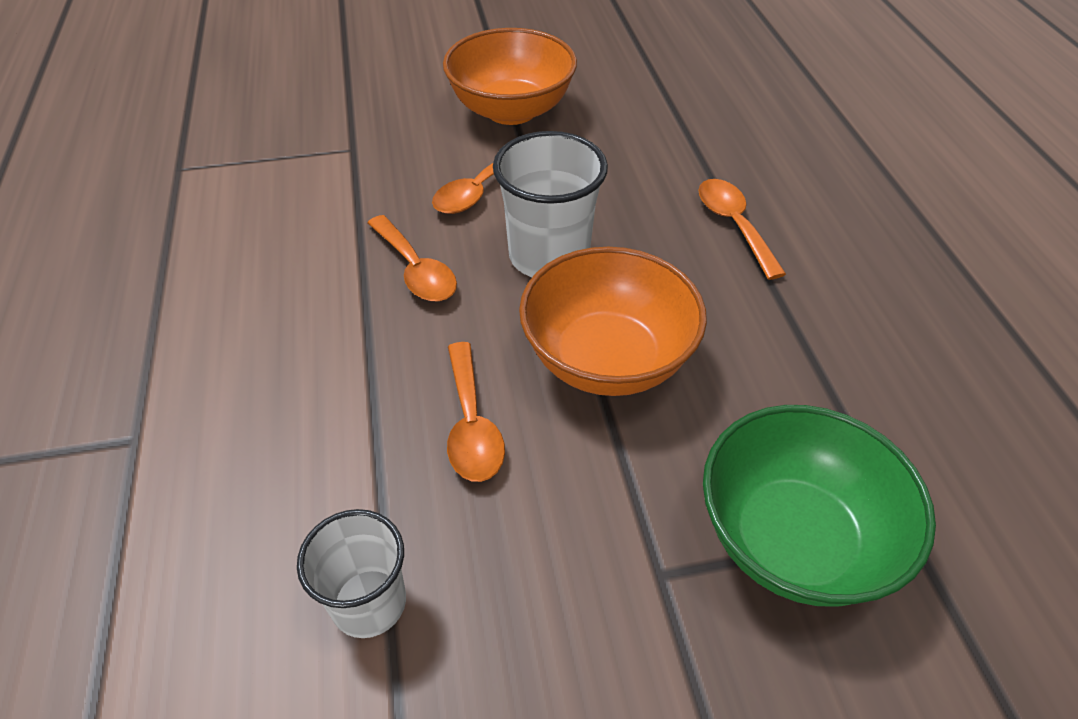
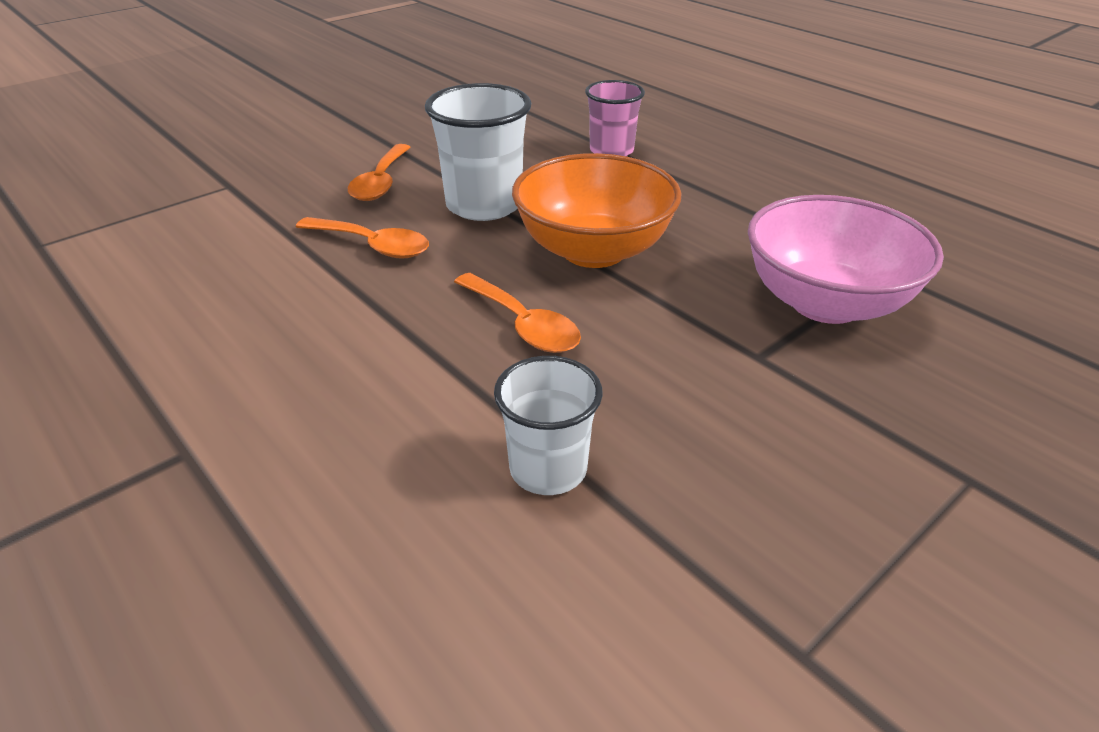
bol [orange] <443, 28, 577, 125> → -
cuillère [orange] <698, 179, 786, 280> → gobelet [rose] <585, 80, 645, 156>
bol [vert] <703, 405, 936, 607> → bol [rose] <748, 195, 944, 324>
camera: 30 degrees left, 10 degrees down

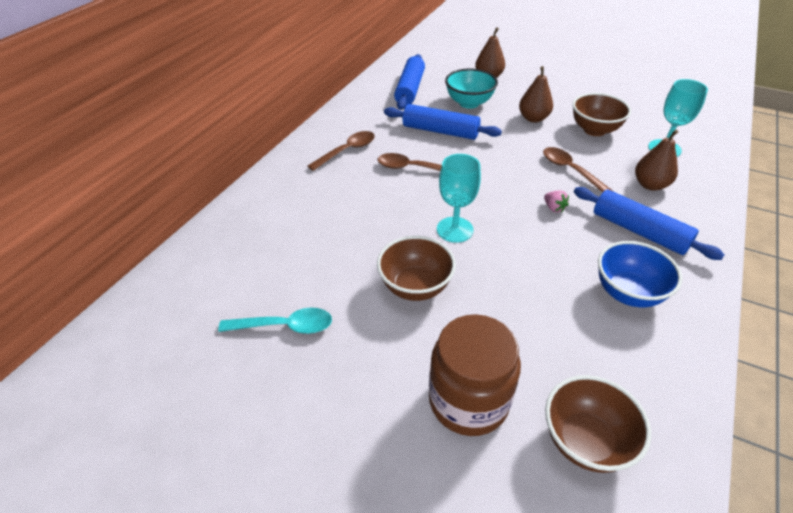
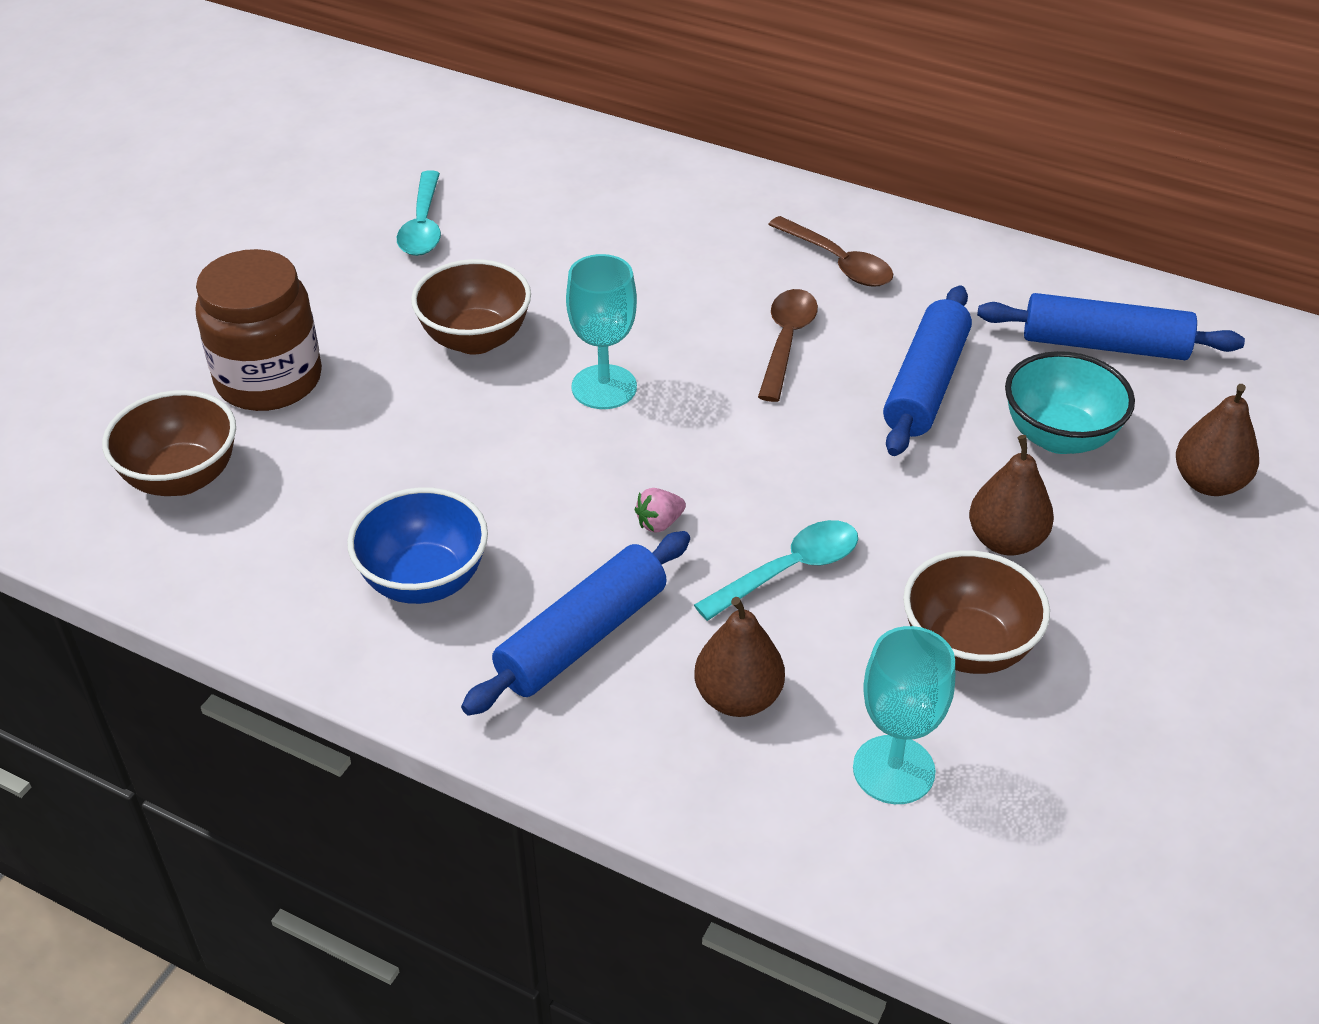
cuillère [marron] <543, 147, 613, 193> → cuillère [turquoise] <694, 520, 858, 621>
camera: 90 degrees right, 0 degrees up

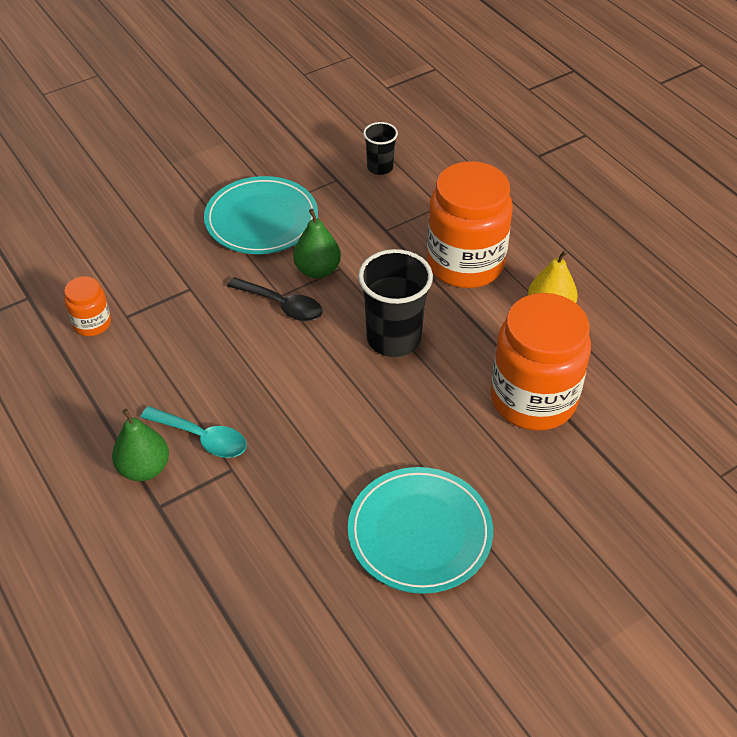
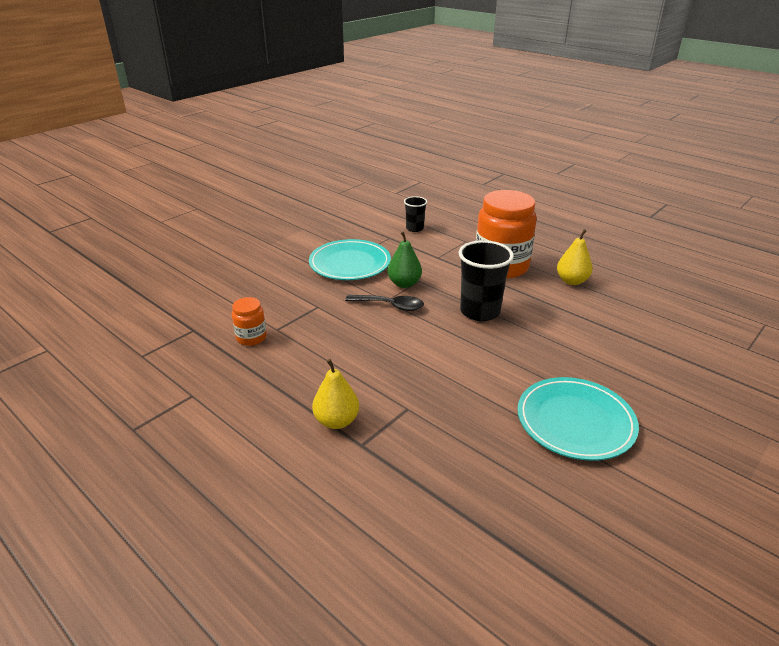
poire [vert] <112, 409, 169, 481> → poire [jaune] <312, 359, 359, 429>
cuillère [turquoise] <140, 406, 247, 458> → -
bocal [orange] <491, 293, 591, 431> → -
camera: 15 degrees left, 15 degrees down

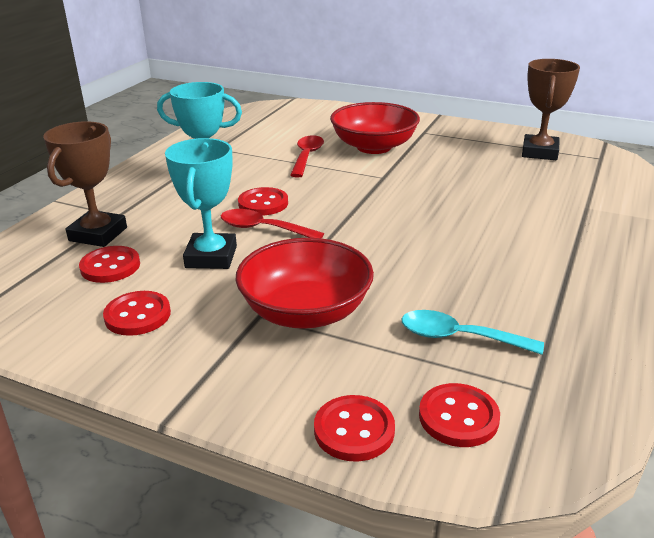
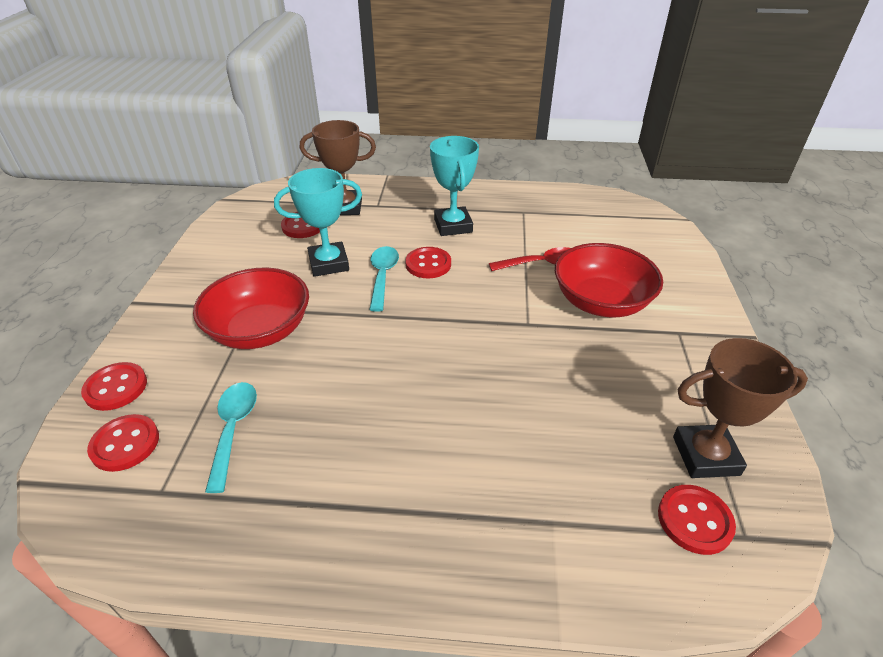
bouton [rouge] <103, 291, 171, 336> → bouton [rouge] <658, 485, 736, 555>, move
cuillère [rouge] <221, 209, 324, 238> → cuillère [turquoise] <369, 246, 399, 312>
camera: 70 degrees right, 10 degrees up

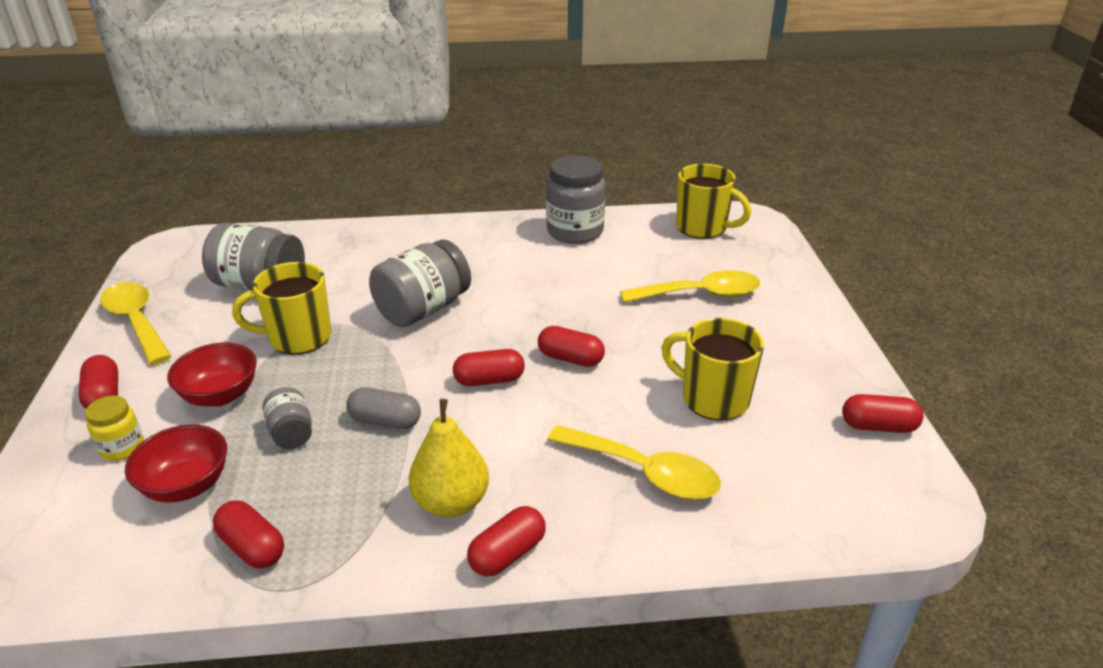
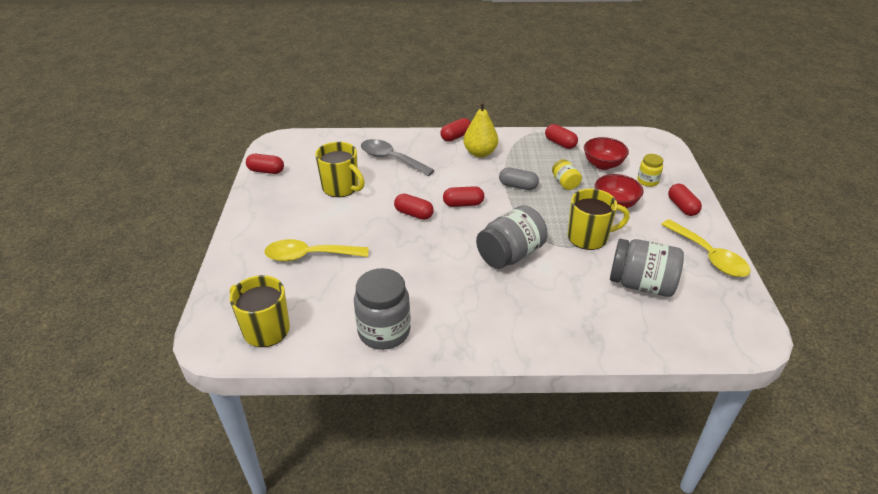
bocal [gris] <262, 387, 312, 449> → bocal [jaune] <552, 159, 582, 190>
cuillère [jaune] <547, 425, 721, 500> → cuillère [gris] <361, 139, 435, 176>
camera: 175 degrees left, 5 degrees up

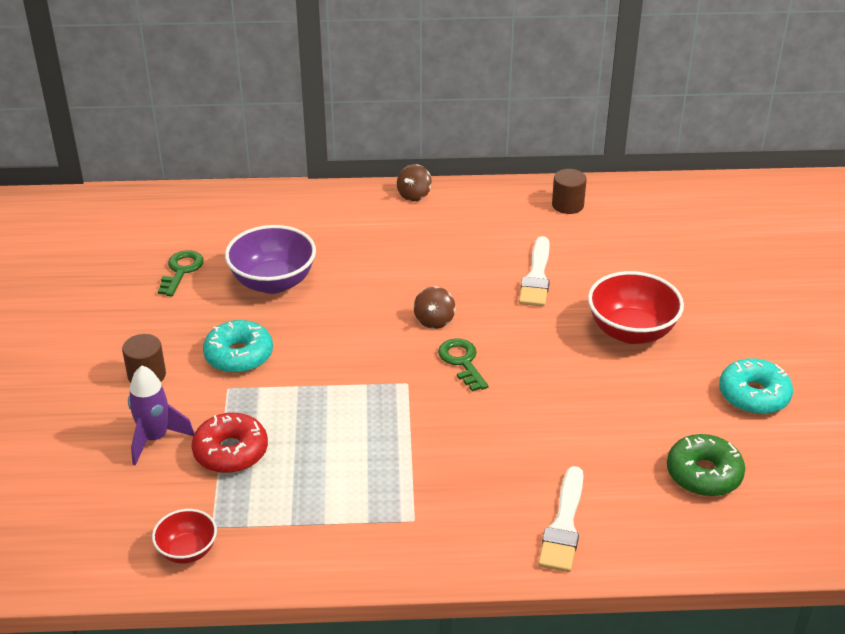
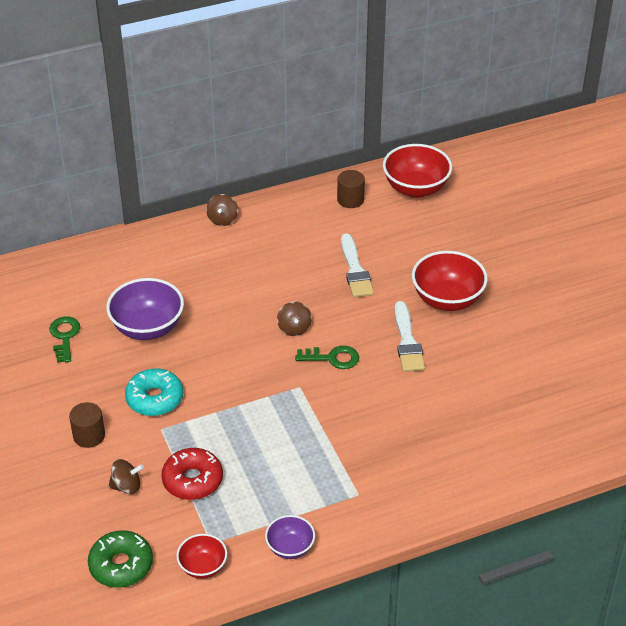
fusée [violet] <128, 365, 195, 466> → toupie [marron] <108, 459, 144, 494>
clé [vert] <438, 338, 488, 392> → clé [vert] <295, 346, 359, 369>, 135 degrees clockwise
pinceau [blanc] <538, 466, 584, 572> → pinceau [blanc] <394, 301, 425, 372>, move
beignet [vert] <667, 434, 745, 497> → beignet [vert] <88, 530, 153, 588>, move
beignet [turquoise] <719, 358, 793, 414> → -
- → bol [violet] <265, 515, 315, 559>
- → bol [rouge] <383, 144, 452, 198>
camera: 20 degrees left, 5 degrees up

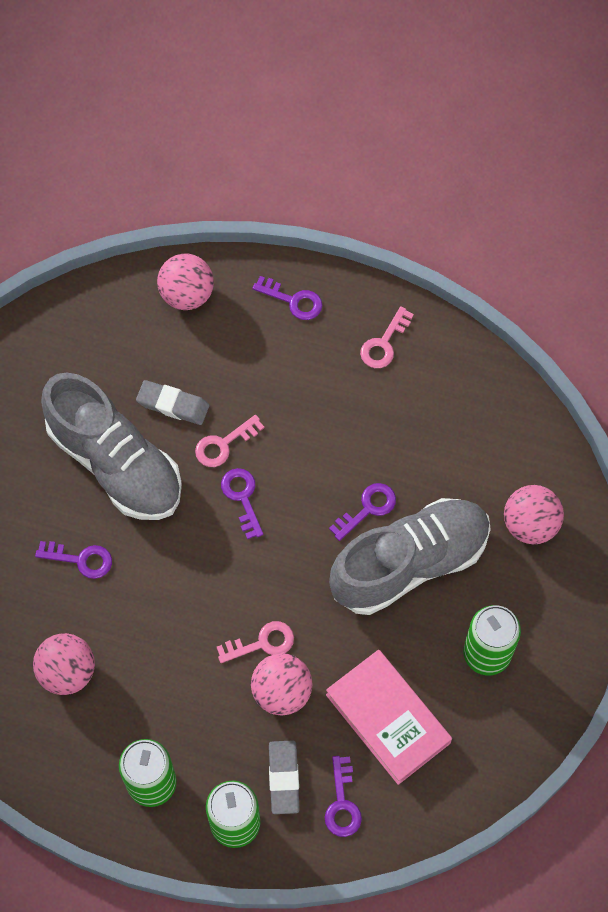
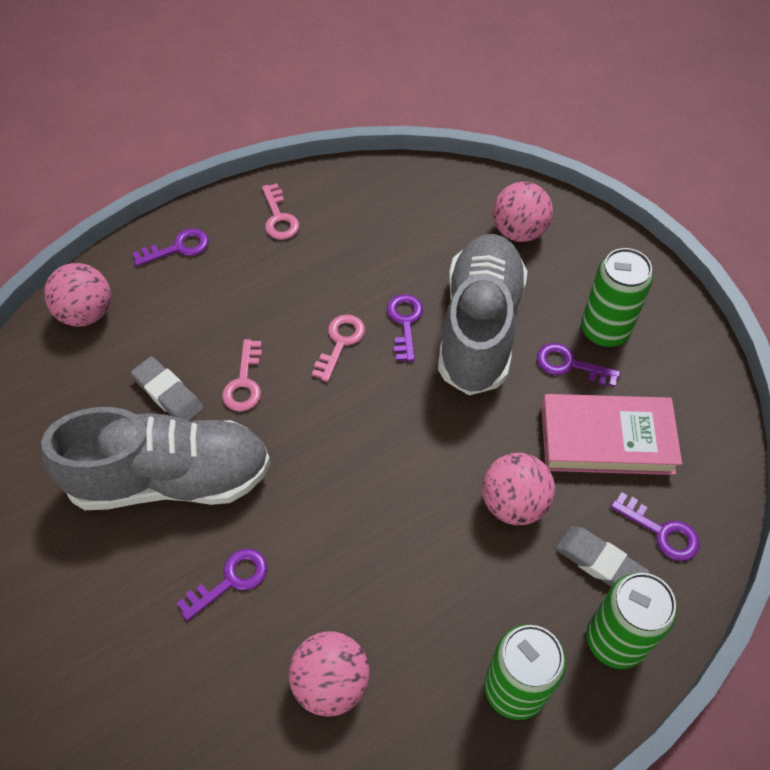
gomme [gris] <136, 380, 209, 425> → gomme [gris] <131, 357, 204, 421>, 75 degrees clockwise
clé [rose] <217, 621, 294, 663> → clé [rose] <312, 314, 365, 382>, move
clé [violet] <221, 468, 263, 539> → clé [violet] <537, 343, 621, 387>, move
camera: 50 degrees left, 10 degrees down

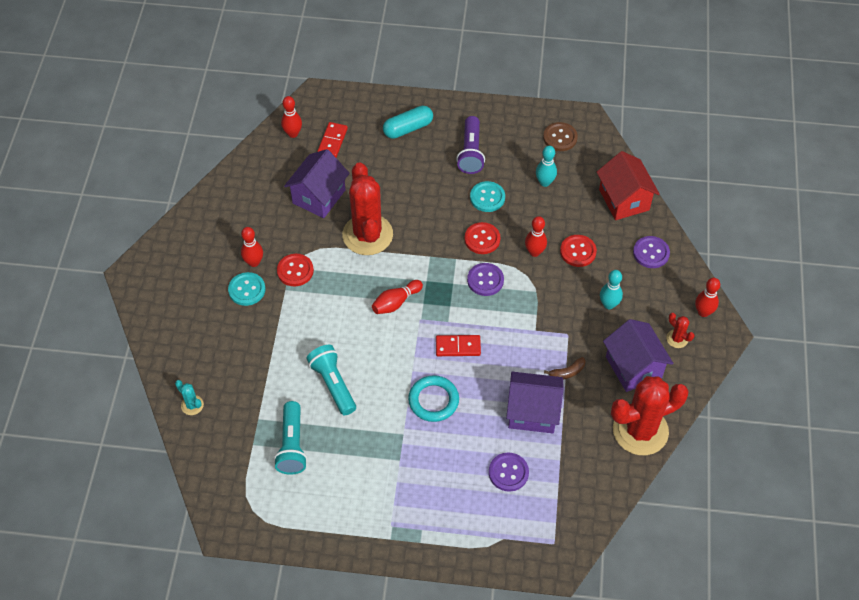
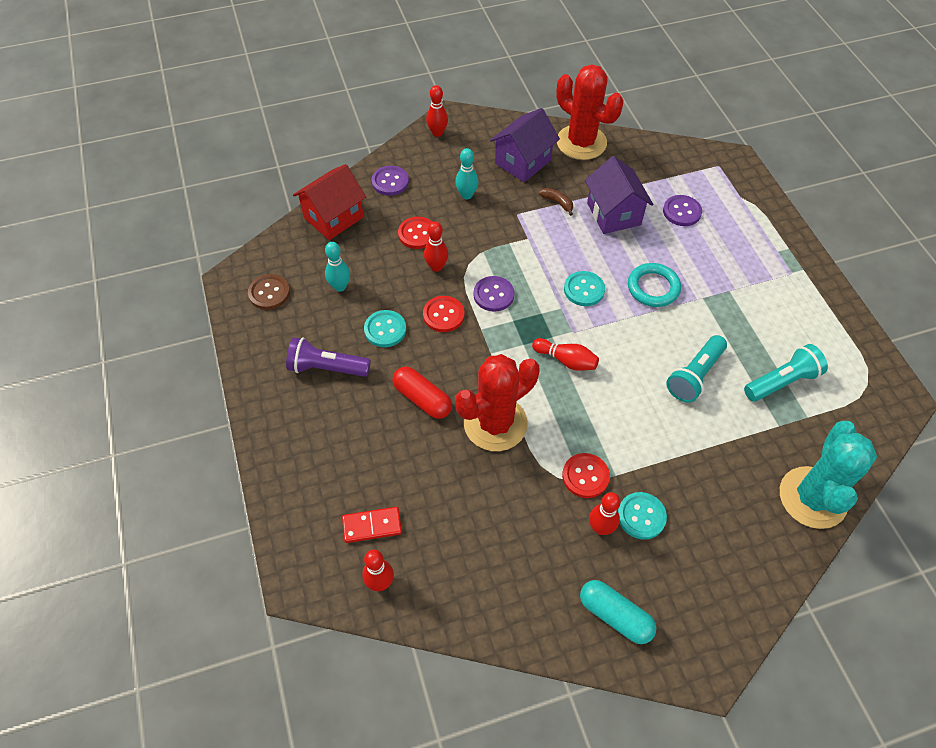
cactus [turquoise] <175, 380, 204, 415> → cactus [turquoise] <780, 421, 877, 529>, x2.44
maison [violet] <284, 149, 350, 218> → -
gélule [turquoise] <383, 106, 433, 139> → gélule [turquoise] <580, 580, 656, 644>, move
domino [rouge] <436, 335, 481, 356> → bouton [turquoise] <564, 271, 605, 306>
lampe de poche [violet] <456, 116, 485, 174> → lampe de poche [violet] <286, 337, 371, 377>, 150 degrees counterclockwise
cactus [rouge] <666, 313, 695, 348> → -
- → gélule [rouge] <393, 366, 452, 419>
camera: 115 degrees left, 0 degrees up

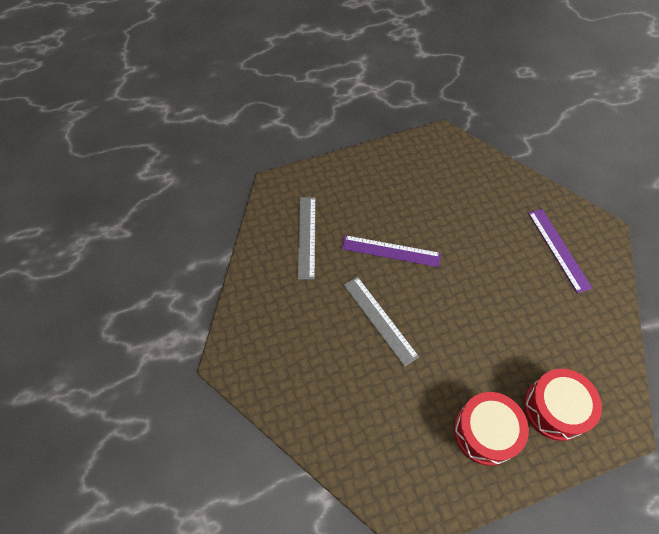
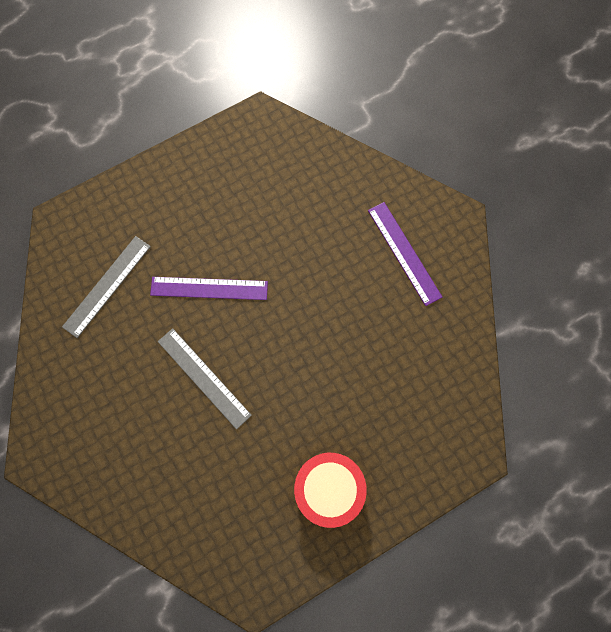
règle [gris] <298, 197, 316, 280> → règle [gris] <62, 236, 151, 338>, 45 degrees clockwise
tambour [rouge] <524, 369, 602, 441> → -
camera: 10 degrees left, 15 degrees up

